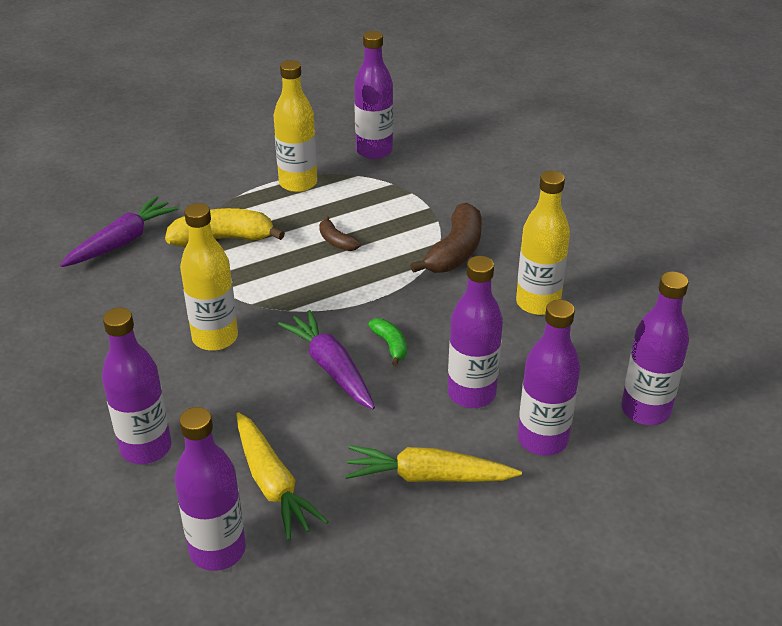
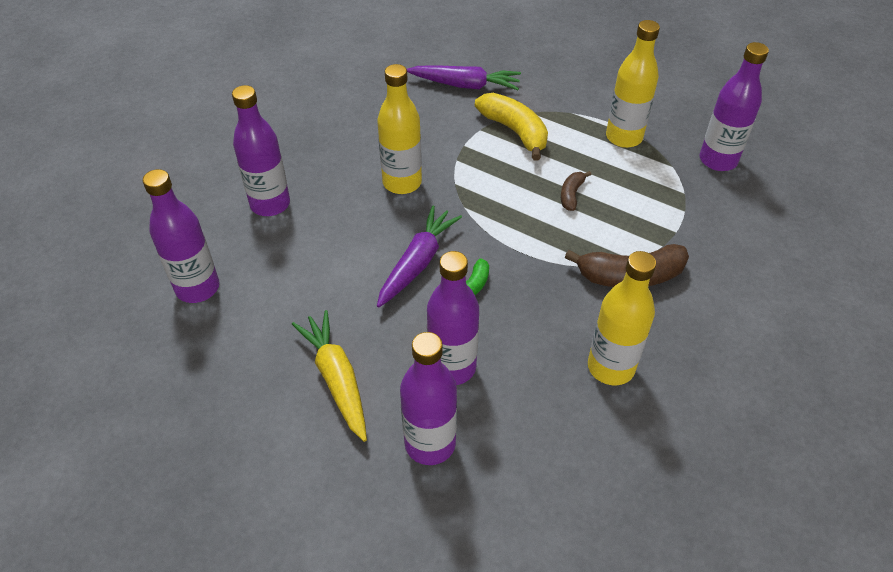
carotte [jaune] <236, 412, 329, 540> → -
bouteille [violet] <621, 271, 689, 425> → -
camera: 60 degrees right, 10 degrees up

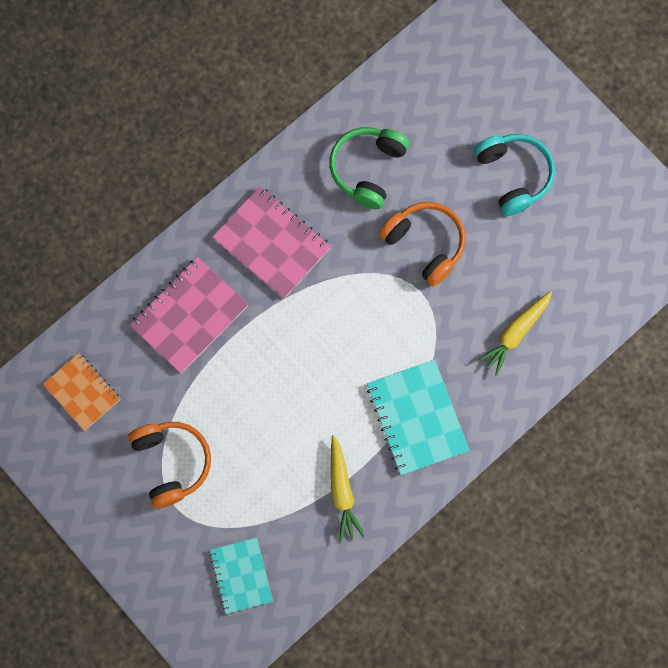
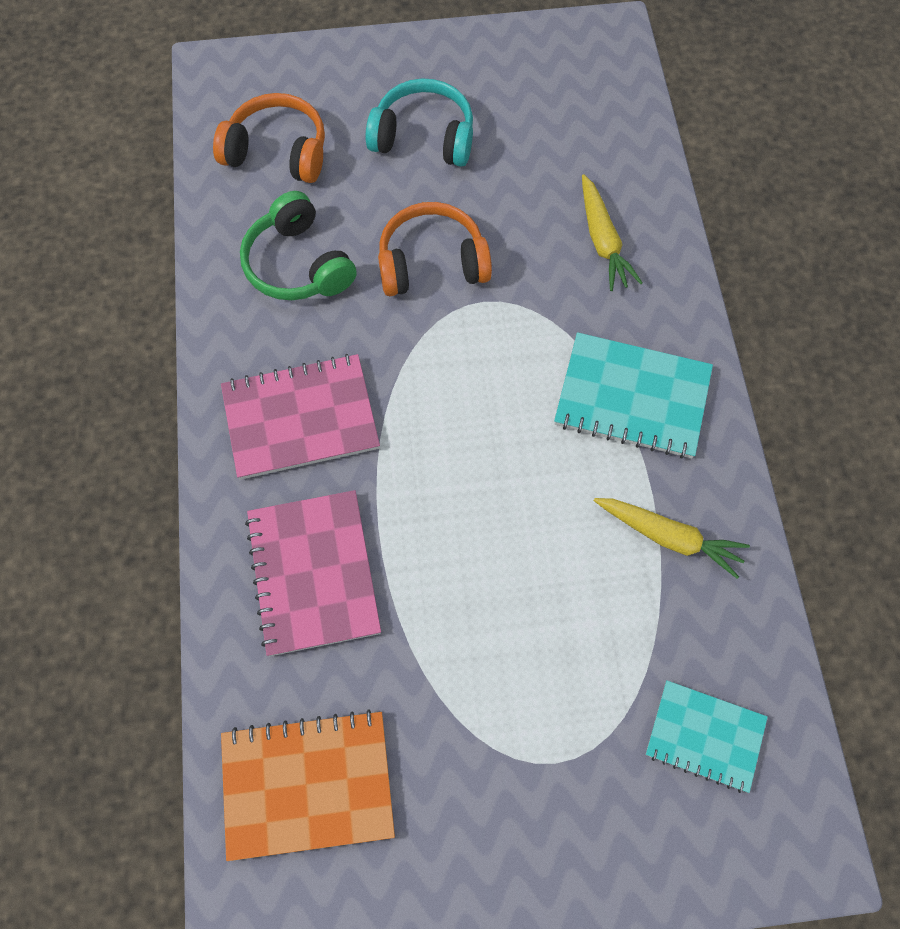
carnet [orange] <43, 353, 120, 431> → carnet [orange] <221, 709, 395, 861>, x1.53
casque audio [orange] <128, 422, 211, 509> → casque audio [orange] <213, 93, 325, 183>, move
camera: 55 degrees left, 10 degrees down

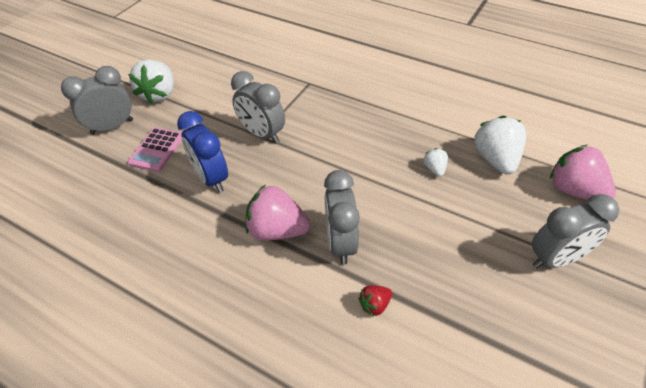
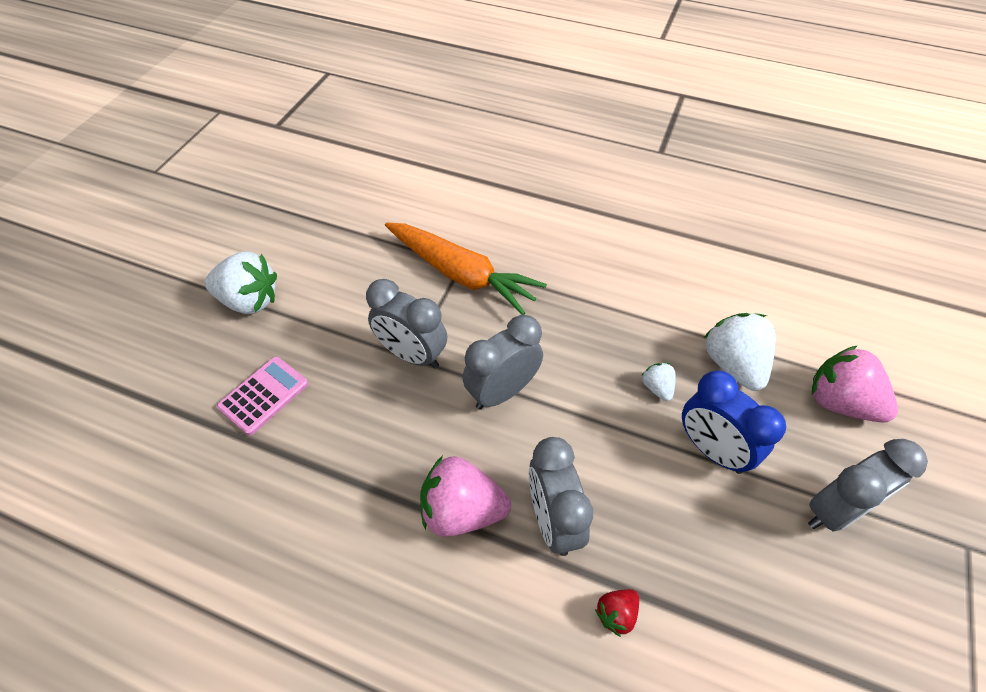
réveil [gris] <61, 66, 133, 135> → réveil [gris] <462, 315, 543, 410>, move
fraise [blanc] <128, 60, 174, 104> → fraise [blanc] <205, 252, 277, 314>, 75 degrees counterclockwise
calculatrice [rose] <128, 127, 182, 172> → calculatrice [rose] <217, 357, 308, 436>, 150 degrees counterclockwise
réveil [bleu] <177, 111, 228, 193> → réveil [bleu] <682, 370, 786, 474>, move
- → carotte [orange] <385, 222, 547, 315>
camera: 10 degrees left, 5 degrees up

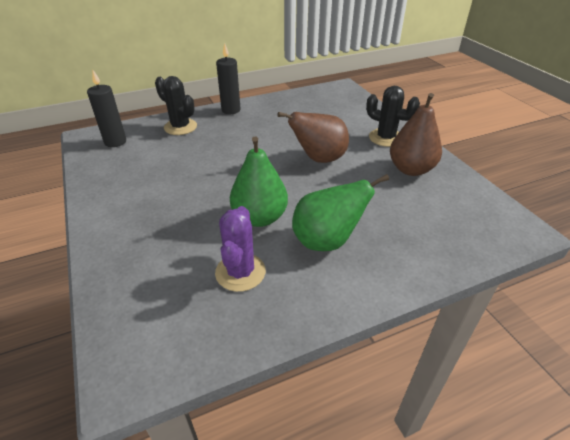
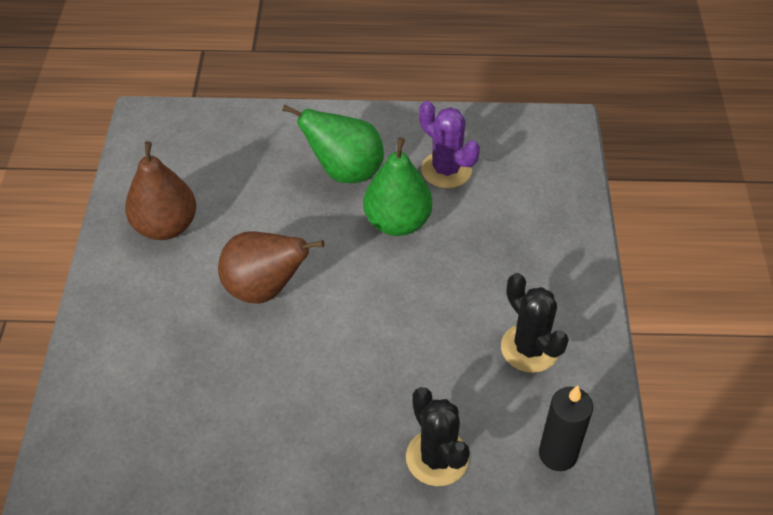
cactus [violet] <215, 206, 266, 292> → cactus [violet] <419, 101, 480, 188>, 75 degrees counterclockwise
bougie [noir] <216, 44, 241, 114> → -
cactus [noir] <366, 86, 420, 147> → cactus [noir] <501, 273, 569, 373>, move
camera: 155 degrees left, 10 degrees up

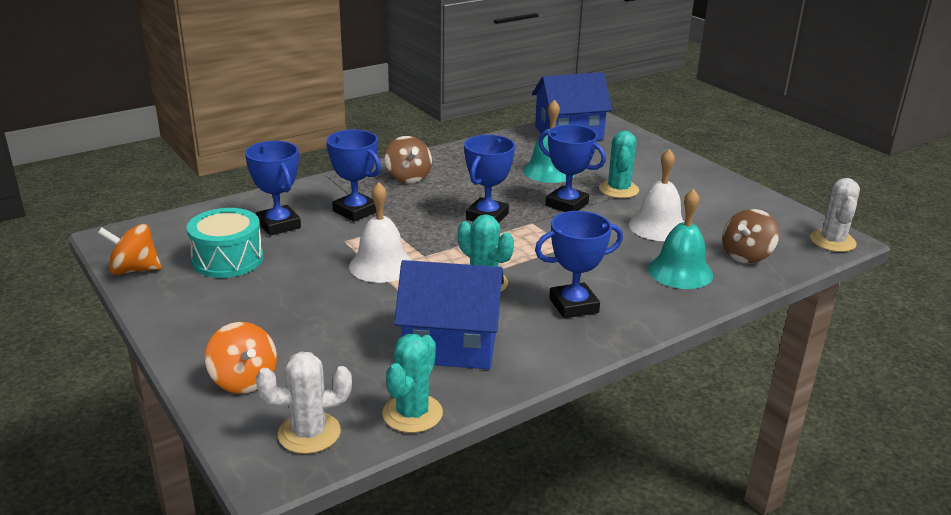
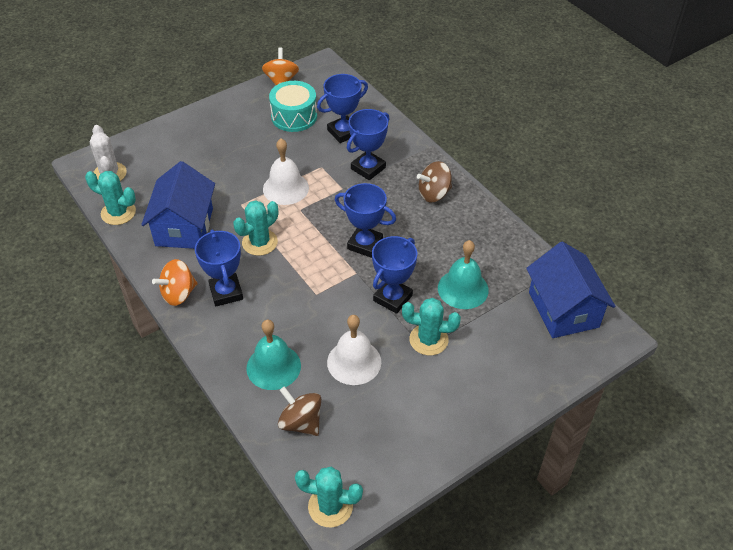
toupie [orange] <205, 322, 277, 393> → toupie [orange] <152, 259, 198, 306>, move
cactus [blanc] <810, 178, 860, 252> → cactus [turquoise] <295, 467, 363, 527>
camera: 90 degrees right, 20 degrees up

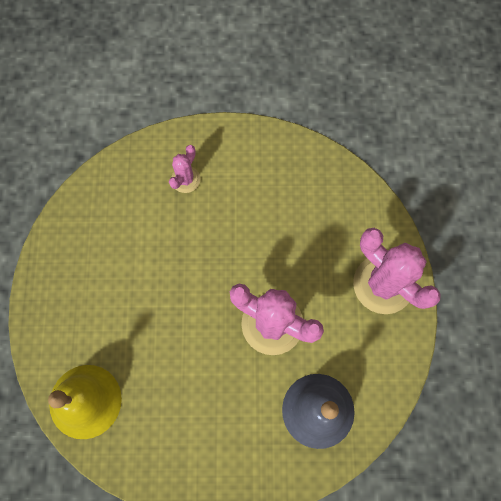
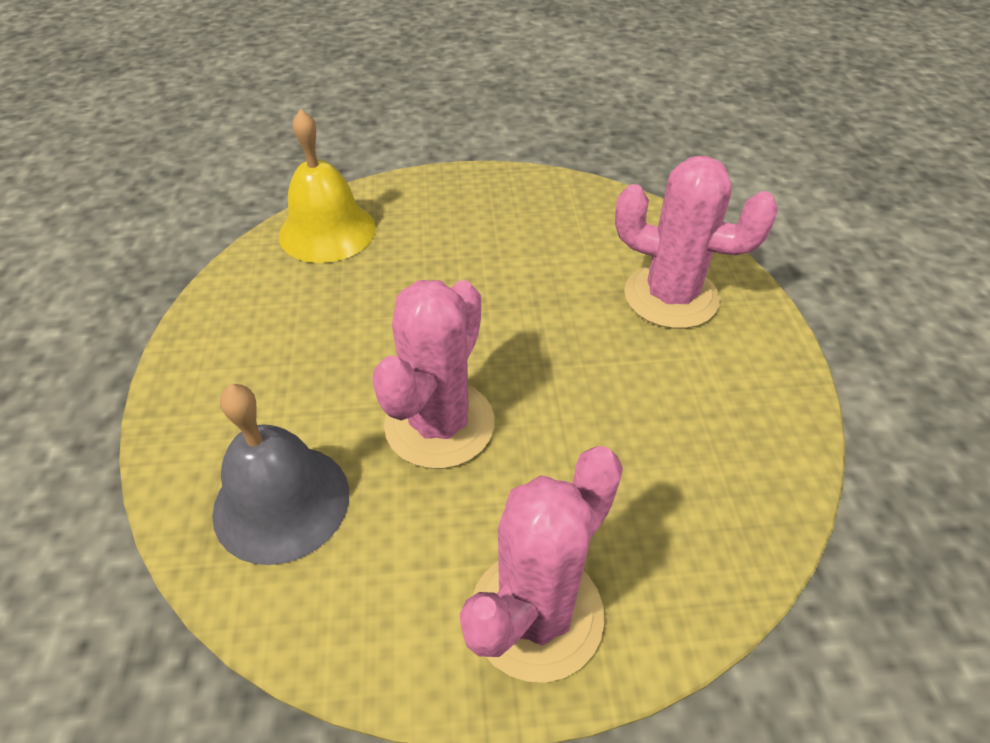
cactus [rose] <169, 145, 200, 193> → cactus [rose] <615, 156, 778, 329>, x1.96
camera: 85 degrees right, 25 degrees down

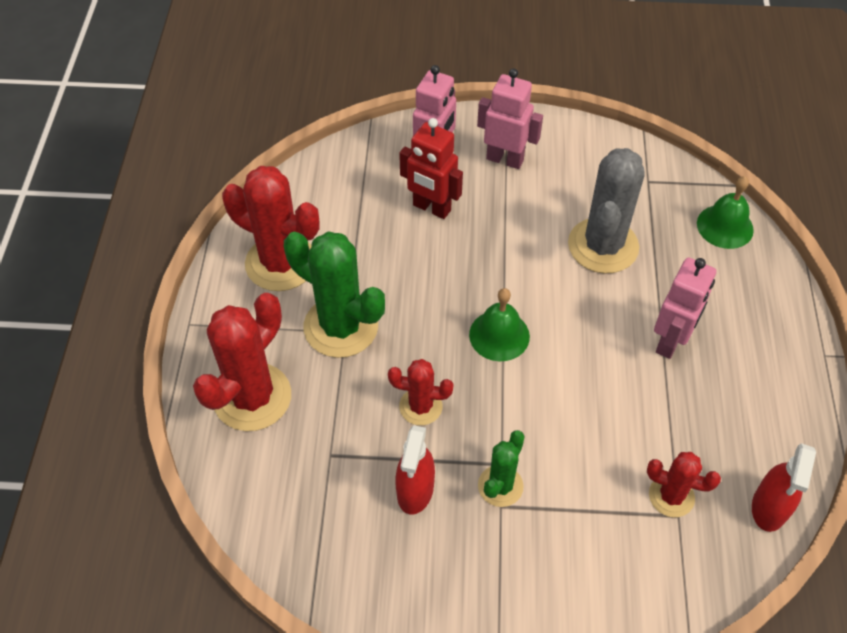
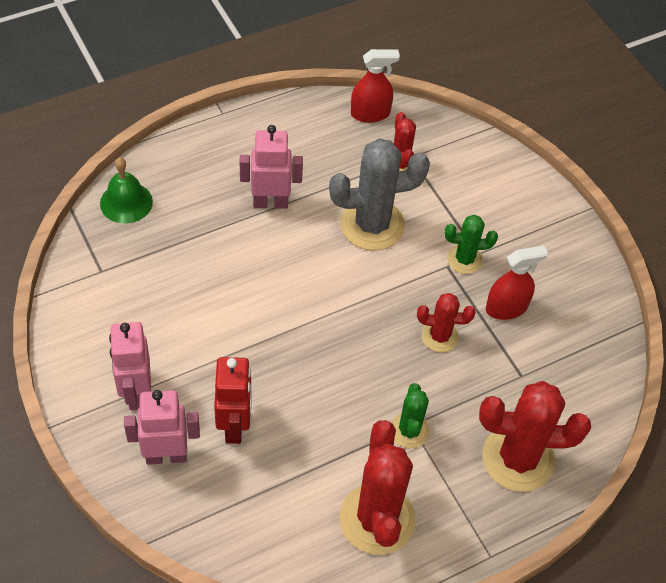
cactus [vert] <284, 231, 385, 358> → cactus [vert] <391, 383, 430, 448>, x0.55
cactus [rouge] <388, 359, 454, 425> → cactus [rouge] <417, 293, 476, 352>, 60 degrees counterclockwise
cloche [vert] <469, 288, 530, 361> → -
cactus [gris] <568, 148, 644, 273> → cactus [gris] <329, 138, 430, 250>, move
camera: 125 degrees left, 0 degrees up

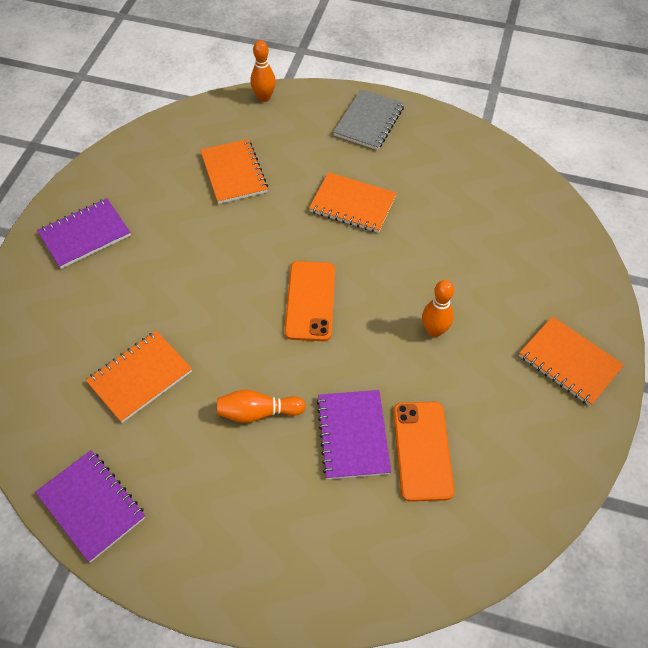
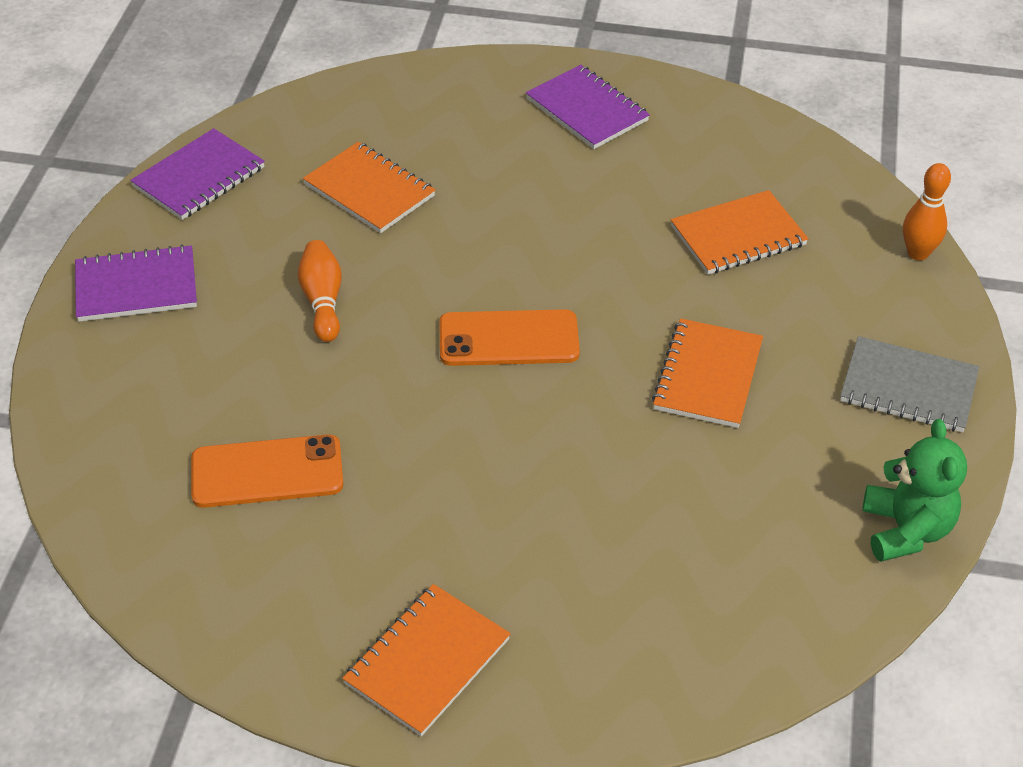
carnet [violet] <316, 390, 391, 479> → carnet [violet] <75, 244, 197, 322>, move
quille [orange] <422, 280, 454, 337> → -
- → ours en peluche [vert] <862, 419, 967, 562>
camera: 85 degrees right, 10 degrees down

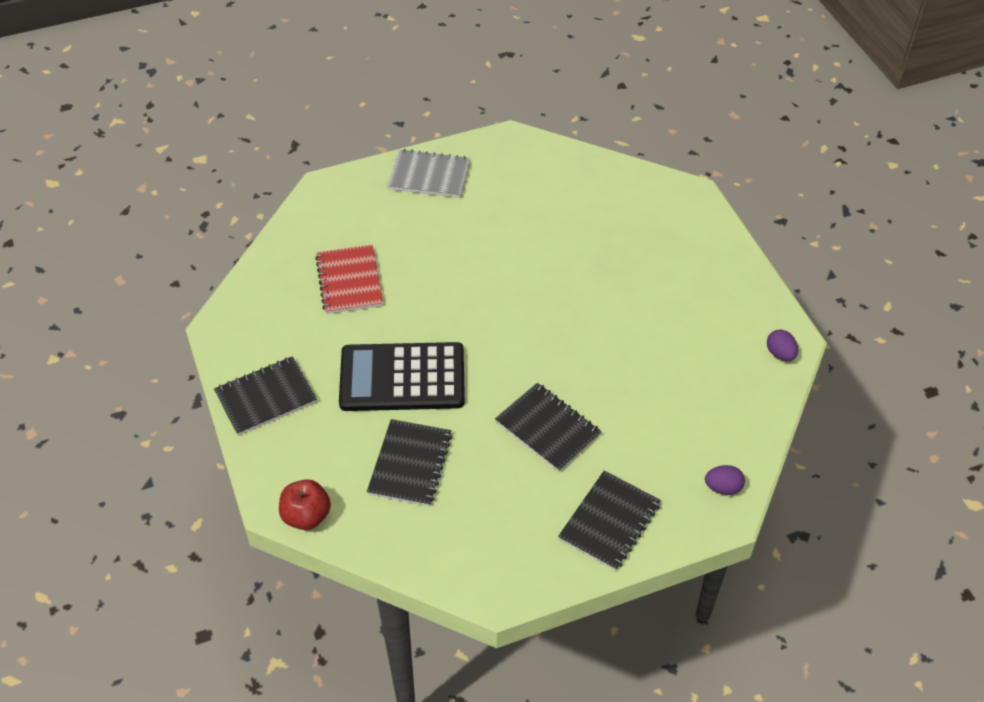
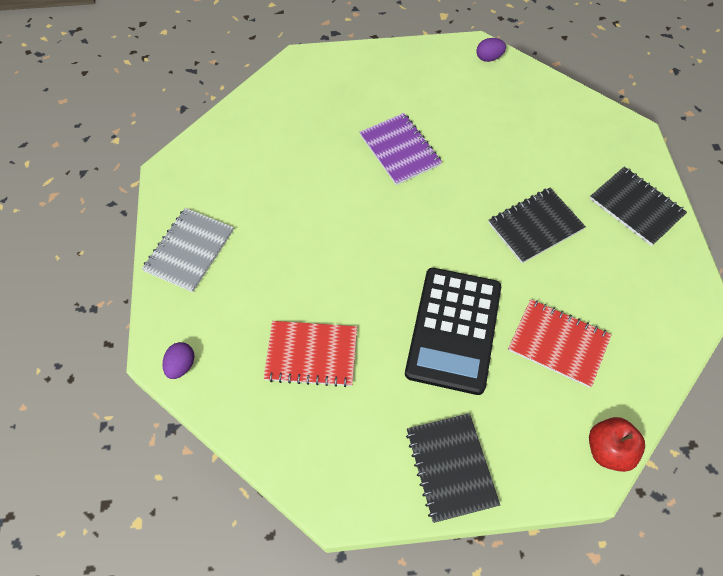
carnet [noir] <367, 419, 452, 506> → carnet [rouge] <508, 299, 612, 388>
œuf [violet] <705, 465, 745, 495> → œuf [violet] <162, 342, 194, 379>, move
- → carnet [violet] <360, 113, 442, 185>
camera: 75 degrees left, 10 degrees up

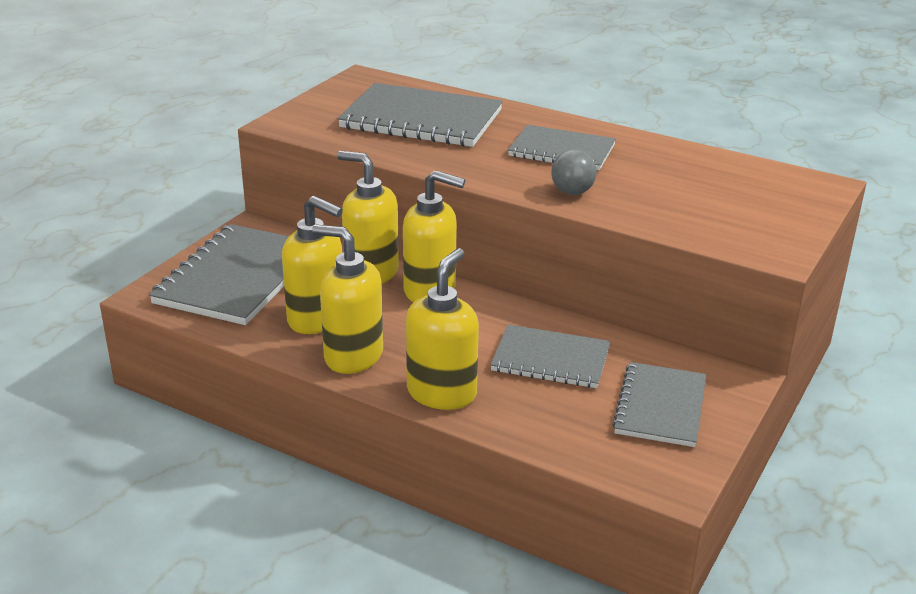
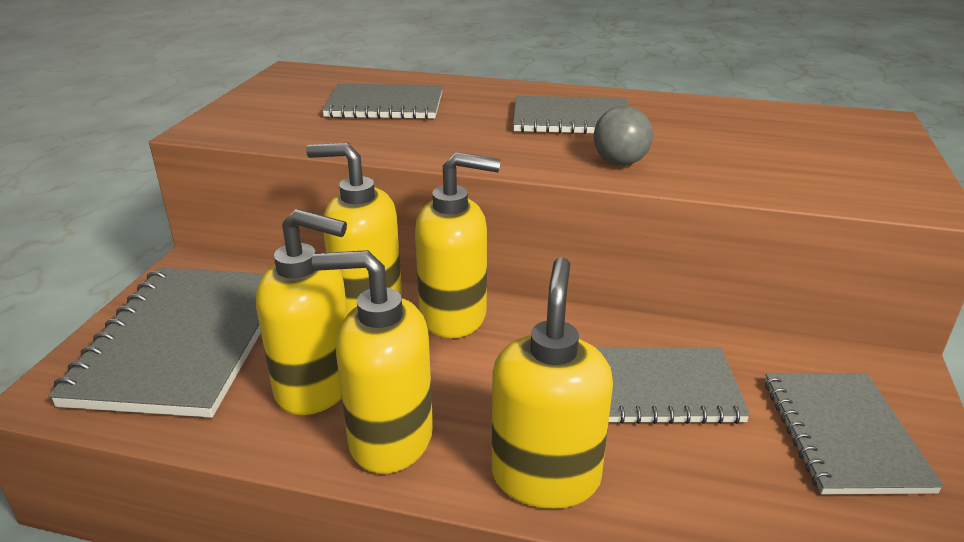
carnet [gris] <338, 83, 503, 147> → carnet [gris] <322, 84, 443, 120>, x0.64
camera: 15 degrees left, 0 degrees up

